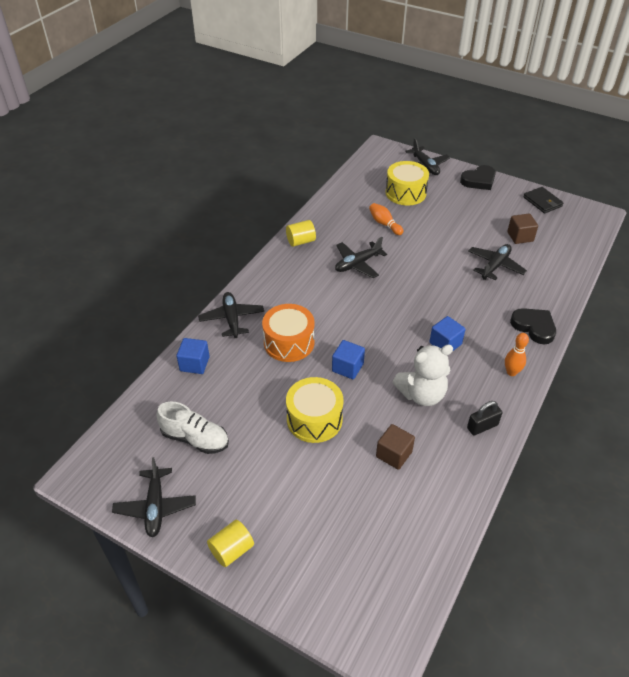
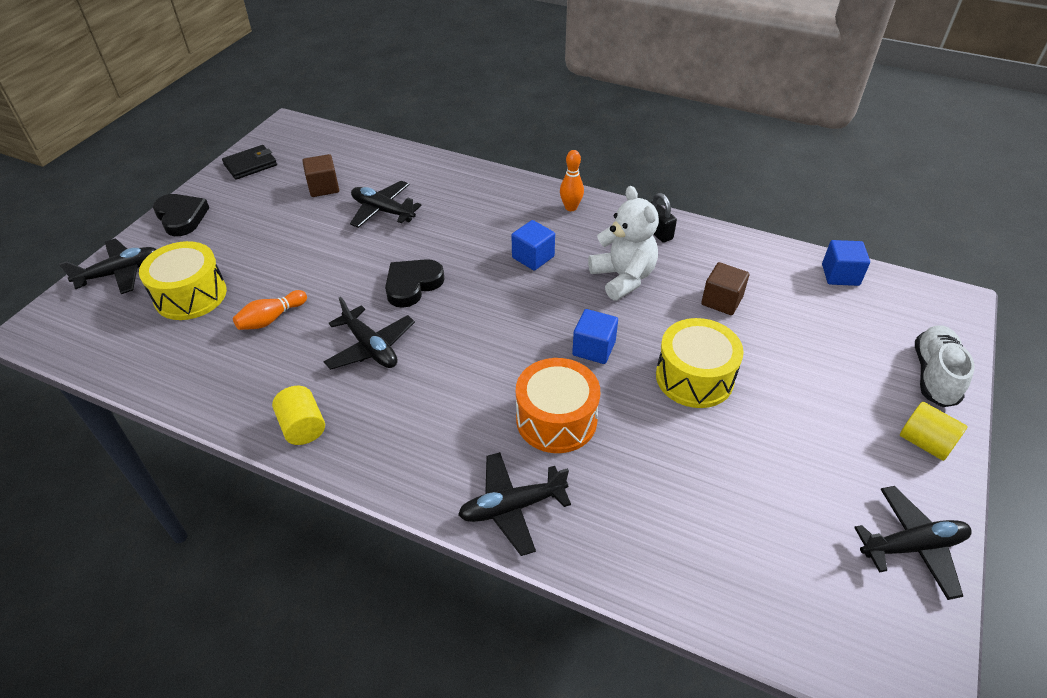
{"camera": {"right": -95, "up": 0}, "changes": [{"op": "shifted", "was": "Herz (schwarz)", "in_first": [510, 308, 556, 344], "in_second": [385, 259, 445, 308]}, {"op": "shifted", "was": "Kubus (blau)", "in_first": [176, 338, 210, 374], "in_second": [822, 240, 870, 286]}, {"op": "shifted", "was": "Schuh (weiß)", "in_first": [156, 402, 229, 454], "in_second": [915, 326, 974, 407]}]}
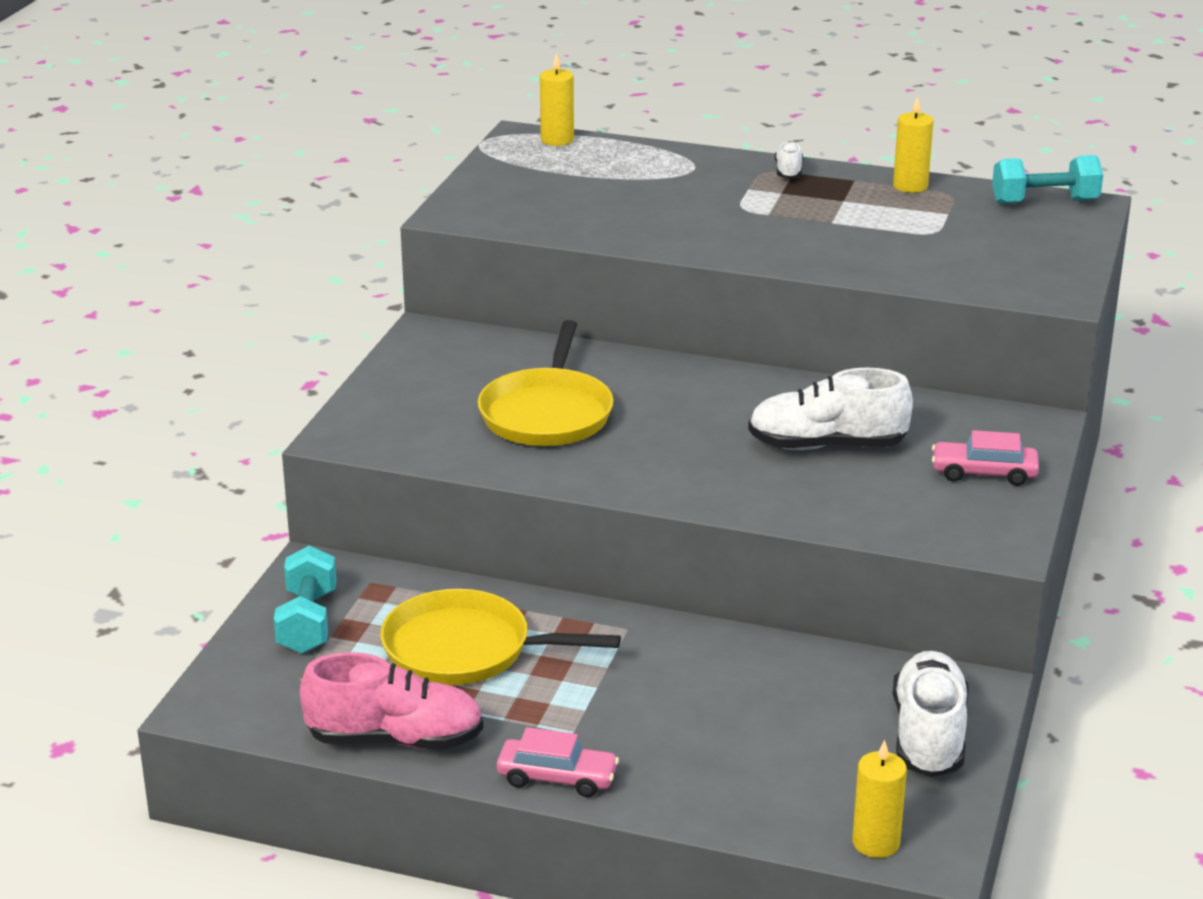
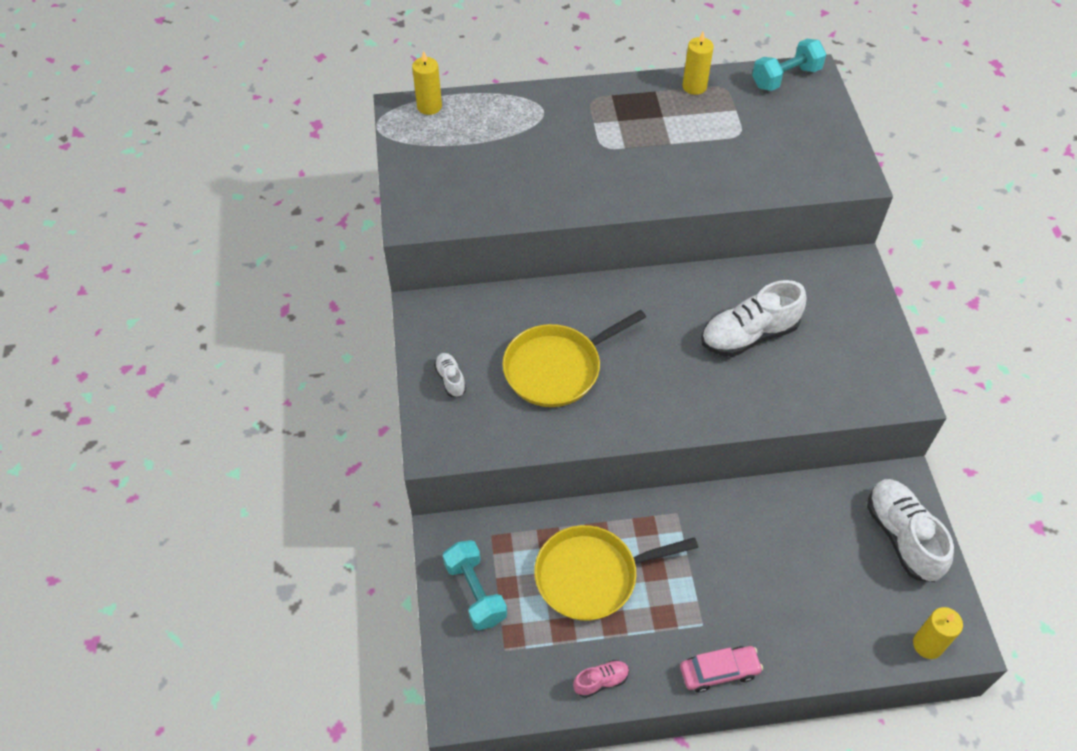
{"camera": {"right": -25, "up": 25}, "changes": [{"op": "shifted", "was": "Schuh (weiß)", "in_first": [775, 141, 803, 179], "in_second": [434, 353, 466, 397]}, {"op": "rotated", "was": "Pfanne (gelb)", "in_first": [478, 320, 614, 446], "in_second": [502, 310, 646, 407], "clockwise": 75}, {"op": "scaled", "was": "Schuh (rosa)", "in_first": [300, 652, 483, 749], "in_second": [573, 660, 629, 698], "ratio": 0.48}, {"op": "gone", "was": "Auto (rosa)", "in_first": [932, 430, 1039, 486]}]}
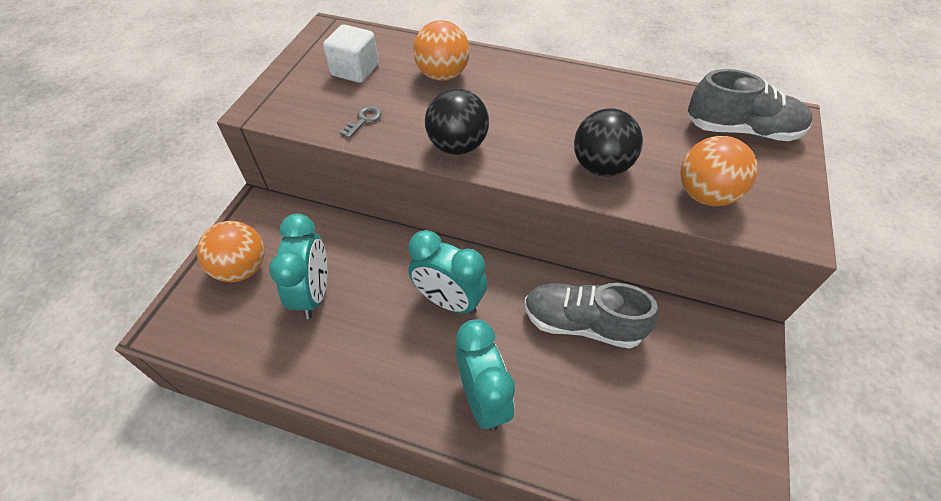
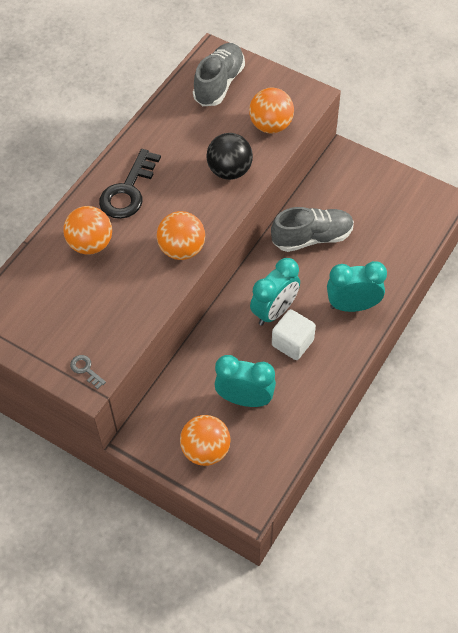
{"camera": {"right": -75, "up": 5}, "changes": [{"op": "shifted", "was": "Schlüssel (grau)", "in_first": [339, 106, 382, 138], "in_second": [70, 355, 106, 389]}, {"op": "new", "now": "Schlüssel (schwarz)", "in_second": [99, 149, 161, 219]}, {"op": "repainted", "was": "Ball (schwarz)", "now": "Ball (orange)", "in_first": [425, 88, 489, 155], "in_second": [157, 211, 205, 260]}, {"op": "rotated", "was": "Schuh (grau)", "in_first": [525, 283, 658, 349], "in_second": [271, 207, 354, 252], "clockwise": -135}, {"op": "shifted", "was": "Kubus (weiß)", "in_first": [323, 24, 379, 83], "in_second": [272, 309, 316, 360]}]}
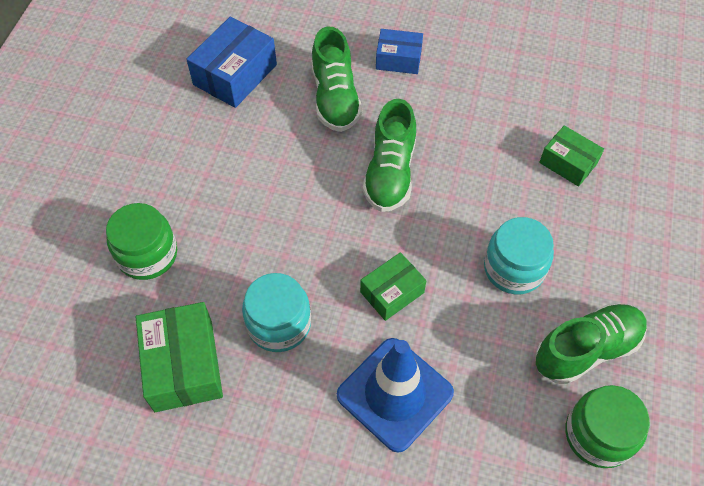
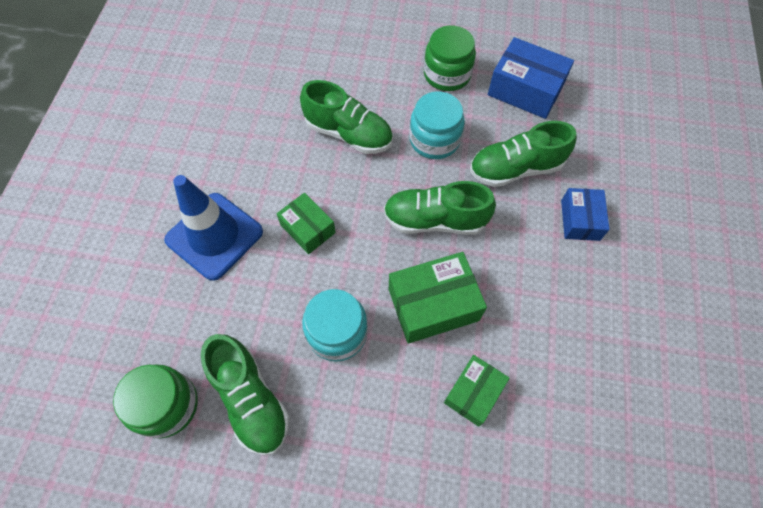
{"camera": {"right": 85, "up": 5}, "changes": [{"op": "new", "now": "Schuh (grün)", "in_second": [300, 80, 393, 154]}, {"op": "shifted", "was": "Schachtel (grün)", "in_first": [136, 302, 223, 412], "in_second": [389, 252, 487, 344]}, {"op": "shifted", "was": "Einmachglas (türkis)", "in_first": [242, 273, 311, 352], "in_second": [409, 91, 465, 159]}, {"op": "shifted", "was": "Einmachglas (grün)", "in_first": [106, 203, 177, 280], "in_second": [424, 25, 476, 91]}]}
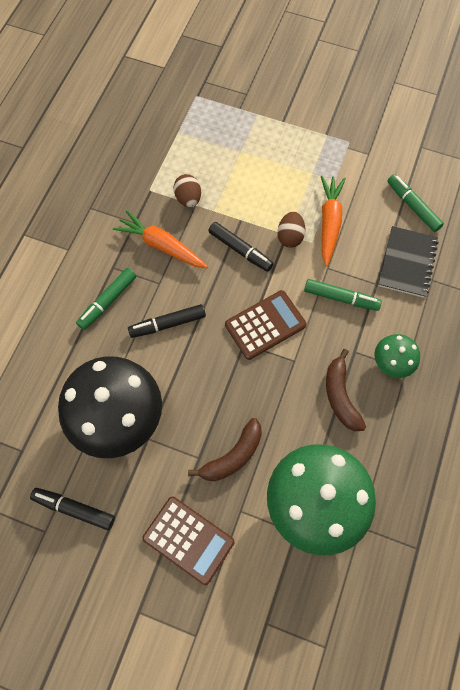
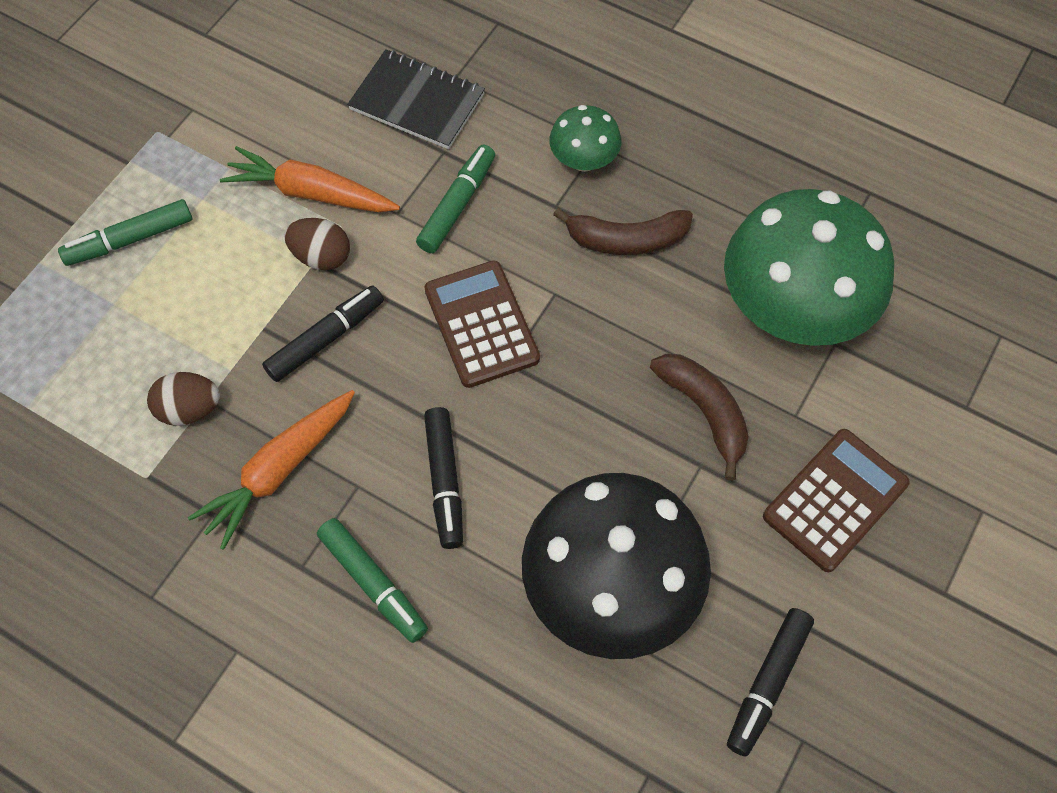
{"camera": {"right": -80, "up": -5}, "changes": [{"op": "shifted", "was": "Filzstift (grün)", "in_first": [387, 174, 444, 232], "in_second": [58, 199, 193, 266]}]}
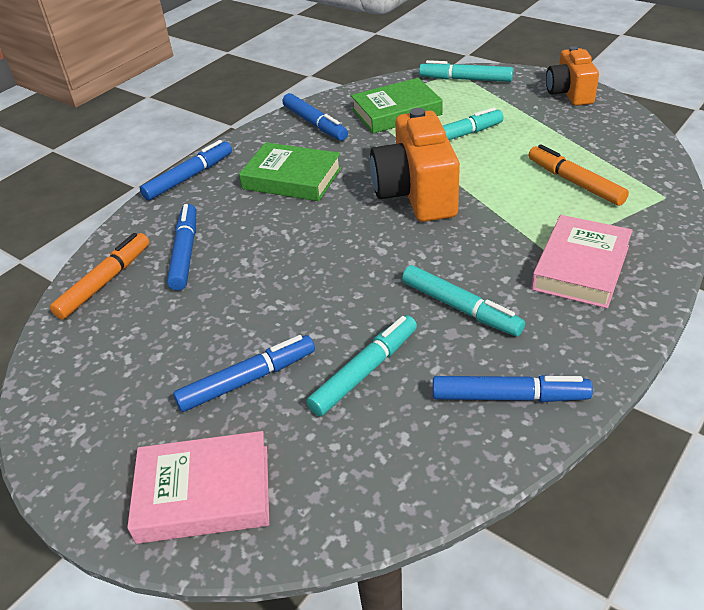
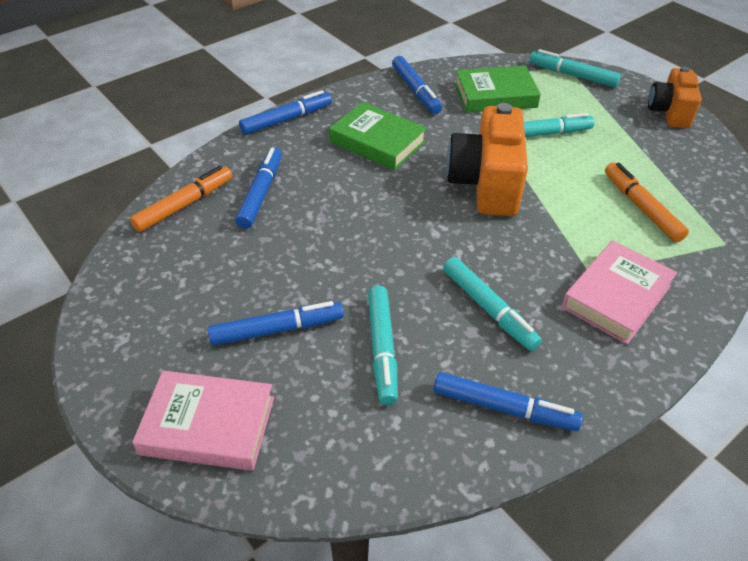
{"camera": {"right": 10, "up": 5}, "changes": [{"op": "rotated", "was": "Filzstift (türkis)", "in_first": [307, 315, 417, 416], "in_second": [368, 285, 398, 405], "clockwise": 120}]}
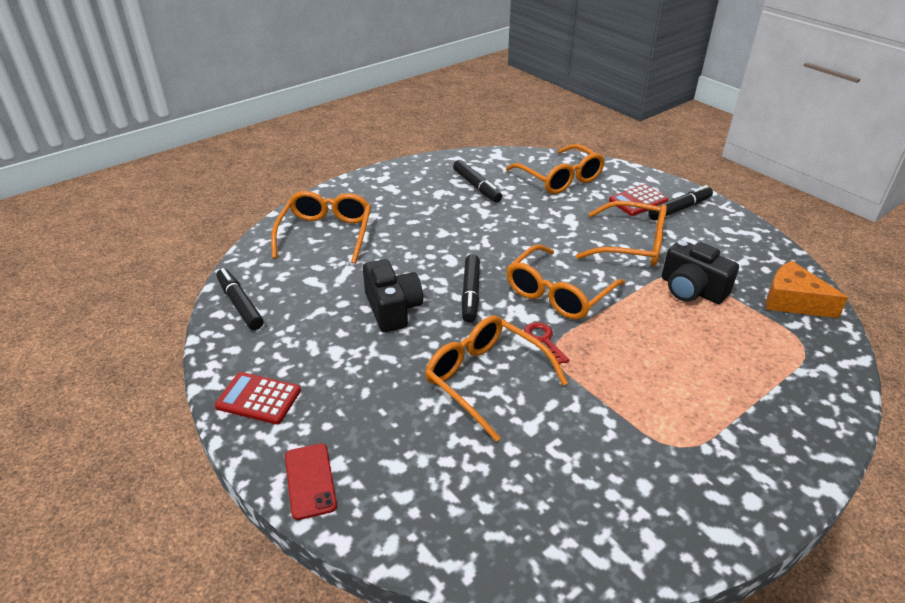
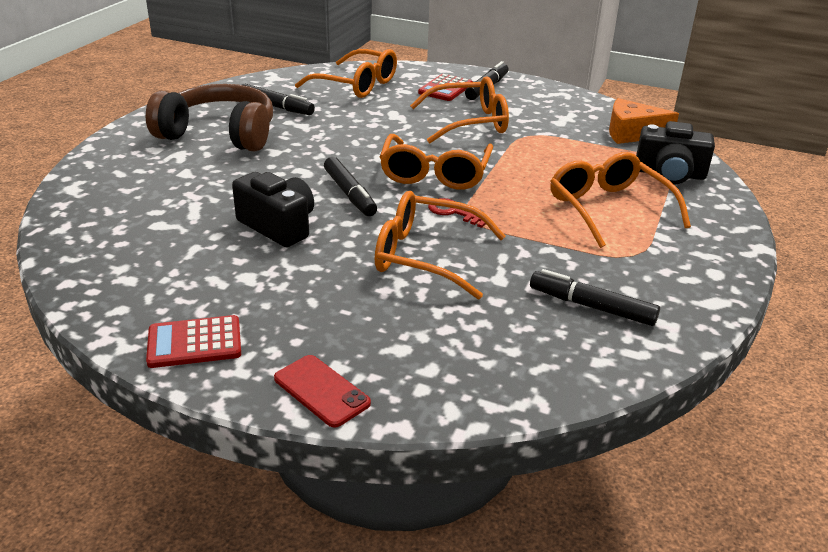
{"camera": {"right": -30, "up": -5}, "changes": [{"op": "new", "now": "Kopfhörer (braun)", "in_second": [146, 84, 273, 151]}, {"op": "shifted", "was": "Filzstift (schwarz)", "in_first": [216, 268, 264, 330], "in_second": [530, 269, 660, 326]}, {"op": "shifted", "was": "Brille (orange)", "in_first": [271, 191, 371, 264], "in_second": [550, 152, 691, 248]}, {"op": "shifted", "was": "Kamera (schwarz)", "in_first": [662, 240, 739, 304], "in_second": [636, 121, 715, 184]}]}
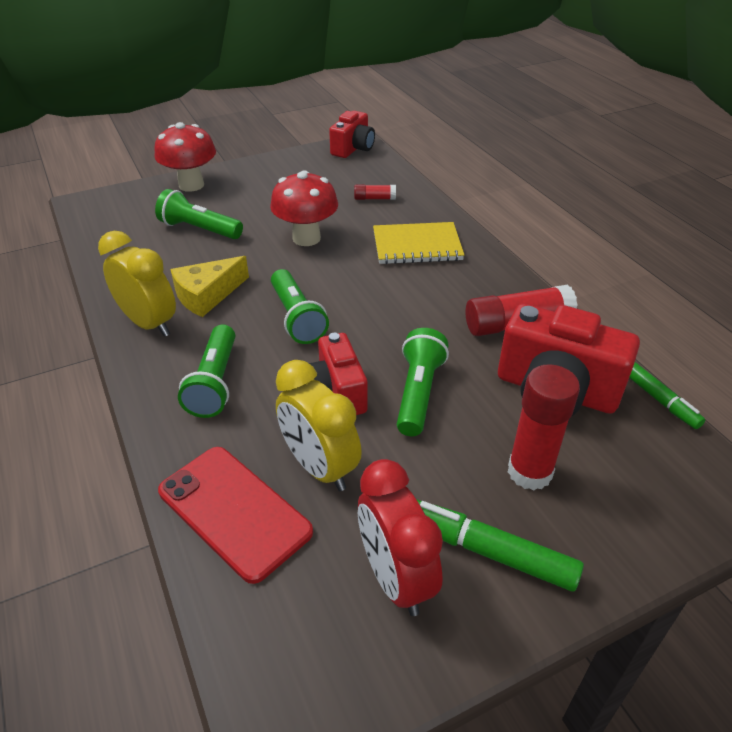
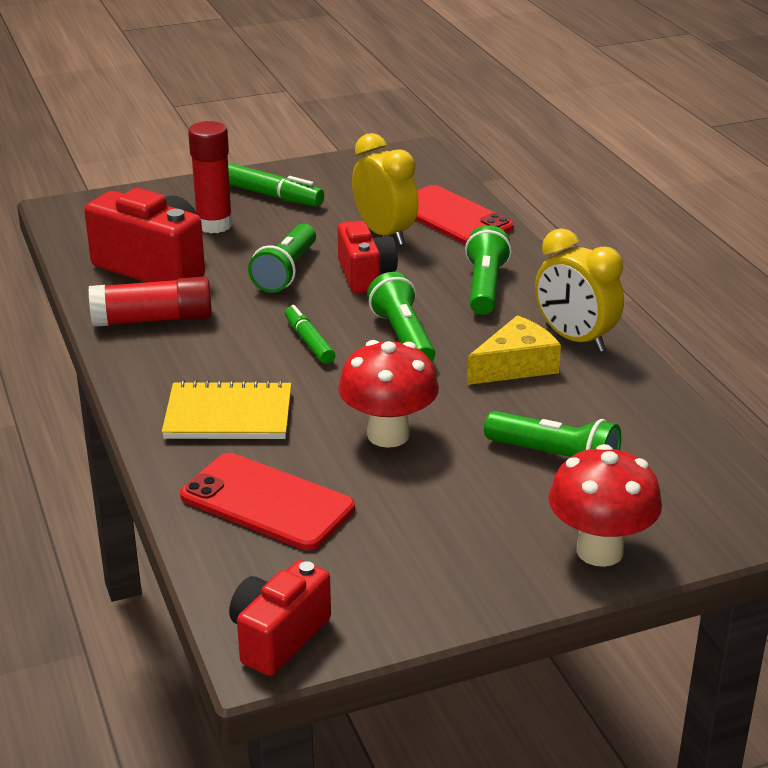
{"camera": {"right": -175, "up": -10}, "changes": [{"op": "swapped", "was": "Klebestift (rot)", "now": "Handy (rot)", "in_first": [354, 185, 396, 200], "in_second": [180, 453, 355, 550]}, {"op": "shifted", "was": "Filzstift (grün)", "in_first": [629, 362, 705, 429], "in_second": [285, 305, 335, 364]}, {"op": "gone", "was": "Wecker (rot)", "in_first": [358, 459, 443, 616]}]}
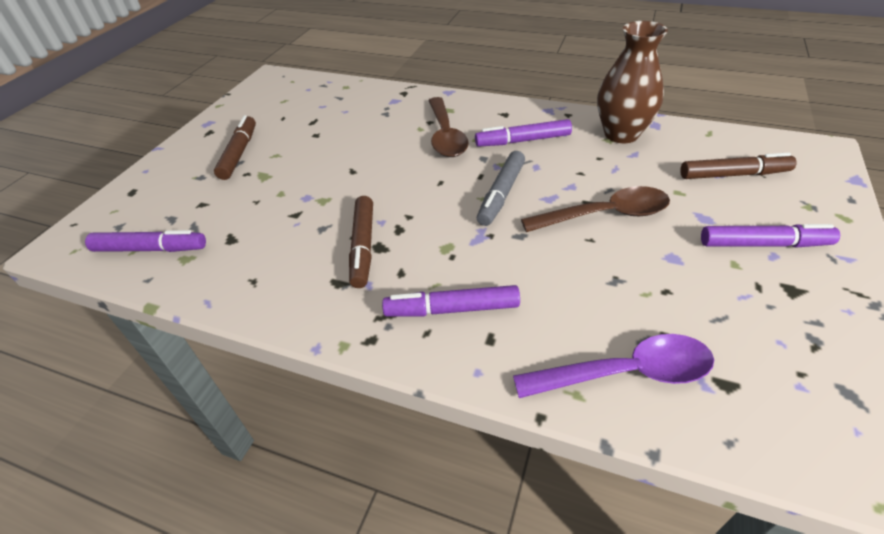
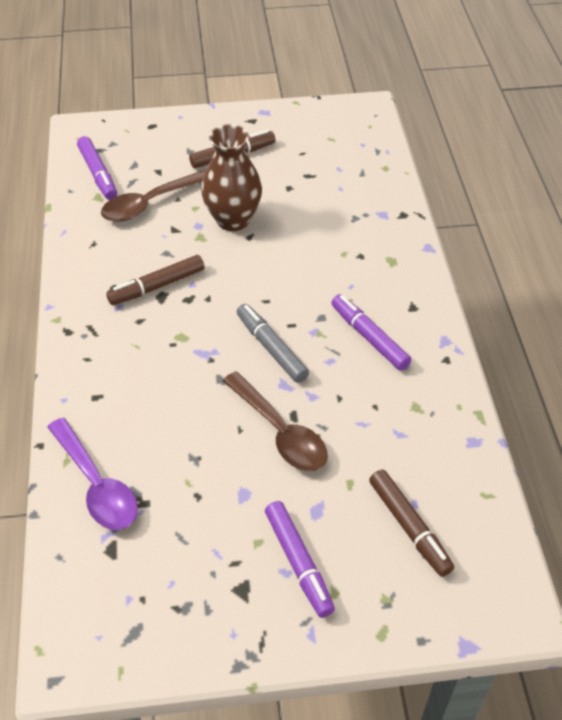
{"camera": {"right": 60, "up": 5}, "changes": [{"op": "shifted", "was": "Löffel (braun)", "in_first": [428, 97, 469, 157], "in_second": [101, 170, 206, 222]}, {"op": "shifted", "was": "Vase (braun)", "in_first": [597, 21, 668, 143], "in_second": [201, 124, 262, 231]}, {"op": "rotated", "was": "Filzstift (grau)", "in_first": [477, 151, 525, 226], "in_second": [237, 304, 309, 383], "clockwise": 60}, {"op": "gone", "was": "Filzstift (lila)", "in_first": [382, 285, 520, 317]}]}
